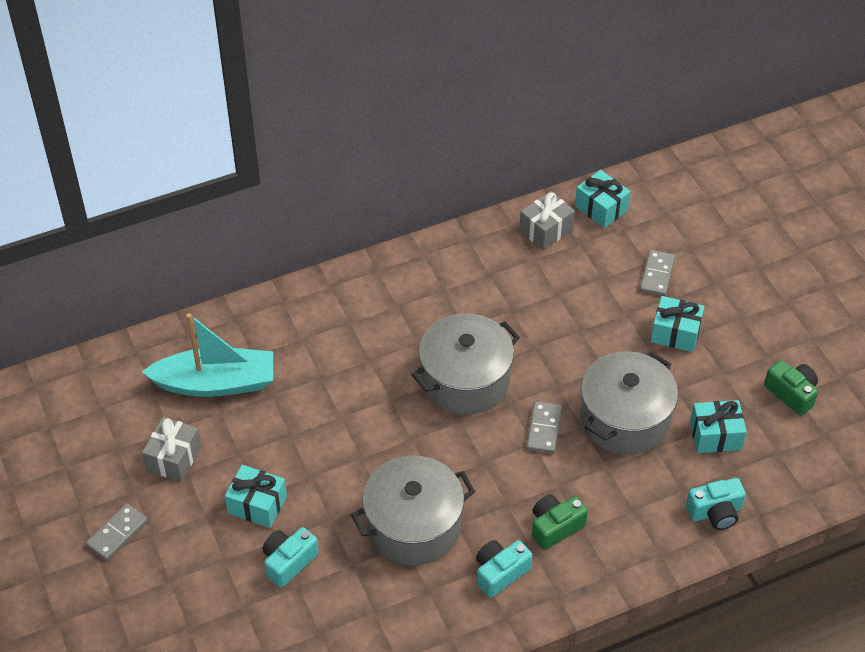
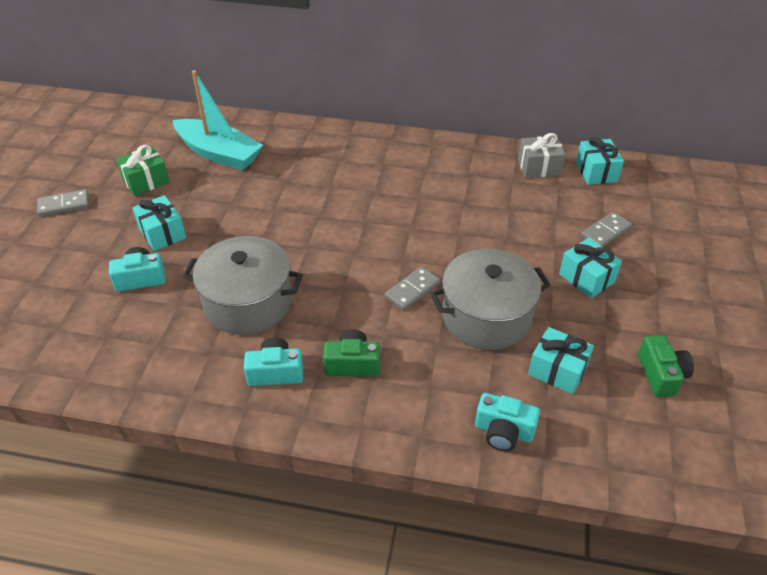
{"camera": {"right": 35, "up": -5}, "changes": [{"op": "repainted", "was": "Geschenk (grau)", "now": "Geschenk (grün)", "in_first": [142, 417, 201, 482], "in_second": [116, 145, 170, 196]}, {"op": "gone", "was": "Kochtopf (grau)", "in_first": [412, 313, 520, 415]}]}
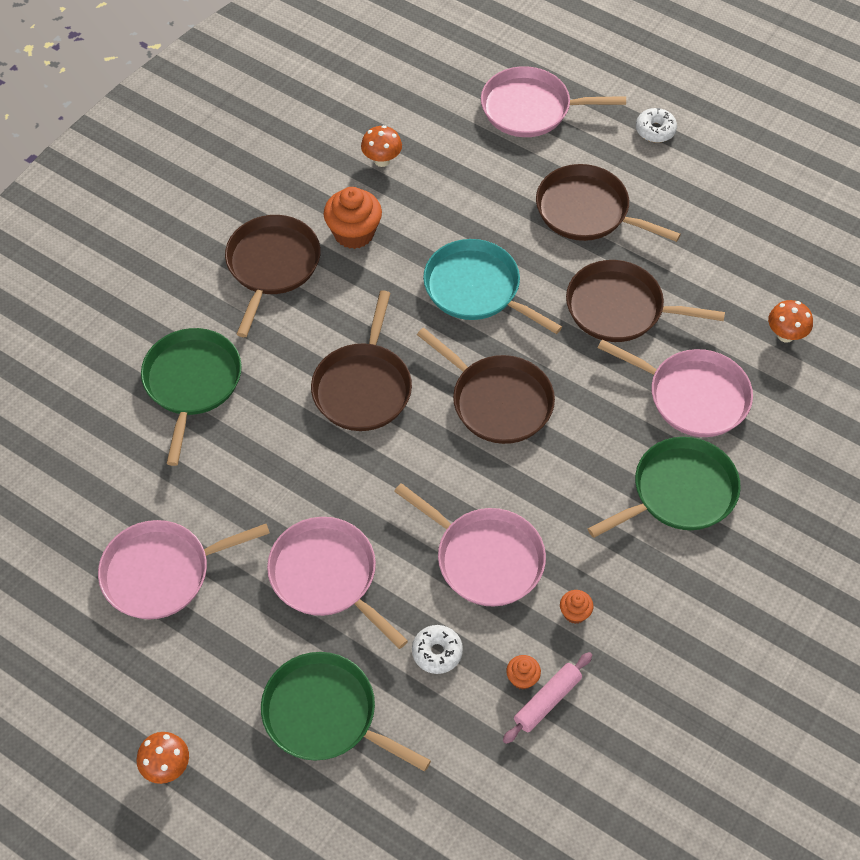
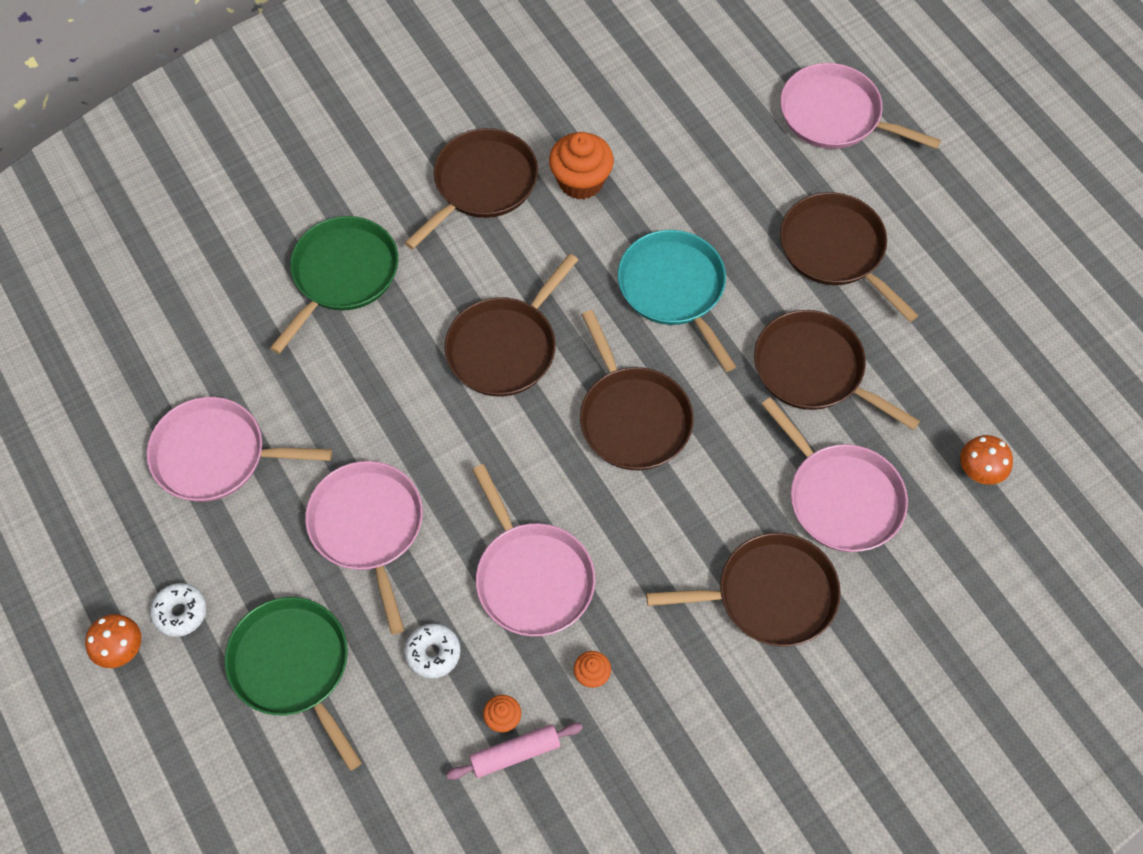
{"camera": {"right": 25, "up": 5}, "changes": [{"op": "shifted", "was": "Donut (weiß)", "in_first": [636, 108, 677, 143], "in_second": [150, 583, 207, 637]}, {"op": "repainted", "was": "Pfanne (grün)", "now": "Pfanne (braun)", "in_first": [588, 437, 741, 538], "in_second": [646, 533, 841, 646]}, {"op": "gone", "was": "Pilz (orange)", "in_first": [361, 125, 402, 167]}]}
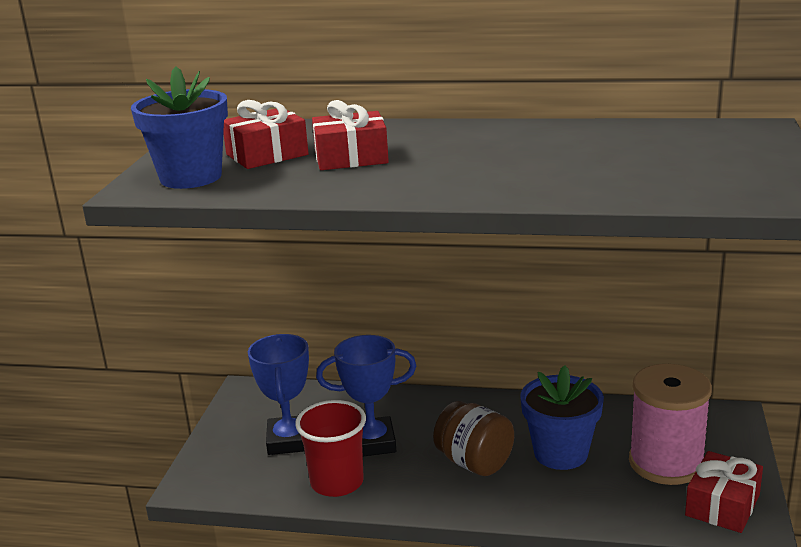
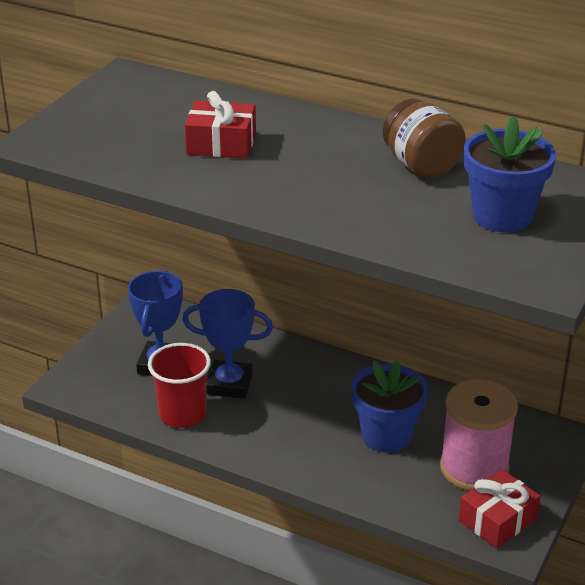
{"camera": {"right": 15, "up": 10}, "changes": [{"op": "shifted", "was": "Einmachglas (braun)", "in_first": [433, 401, 514, 476], "in_second": [383, 99, 466, 178]}, {"op": "shifted", "was": "Blumentopf (blau)", "in_first": [131, 67, 228, 189], "in_second": [464, 116, 556, 233]}, {"op": "gone", "was": "Geschenk (rot)", "in_first": [223, 100, 309, 169]}]}
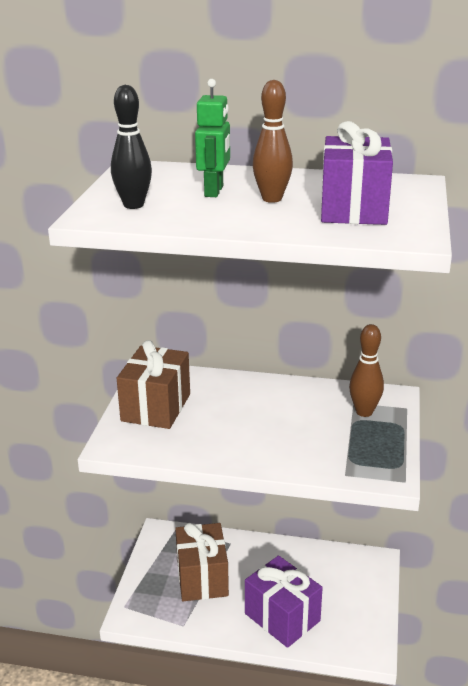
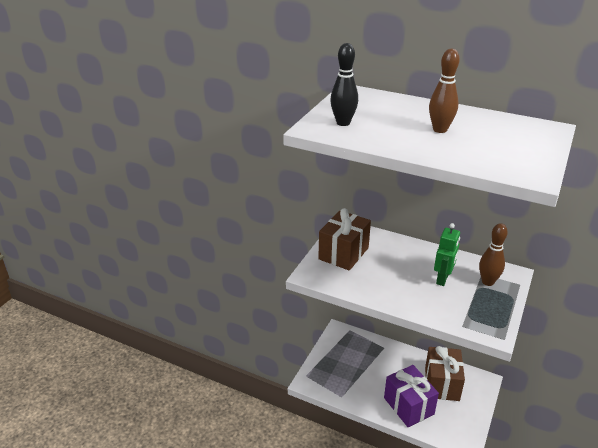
{"camera": {"right": 15, "up": 5}, "changes": [{"op": "shifted", "was": "Geschenk (braun)", "in_first": [175, 523, 229, 601], "in_second": [425, 346, 465, 401]}, {"op": "shifted", "was": "Roboter (grün)", "in_first": [195, 79, 230, 197], "in_second": [434, 223, 460, 286]}, {"op": "gone", "was": "Geschenk (lila)", "in_first": [321, 121, 393, 225]}]}
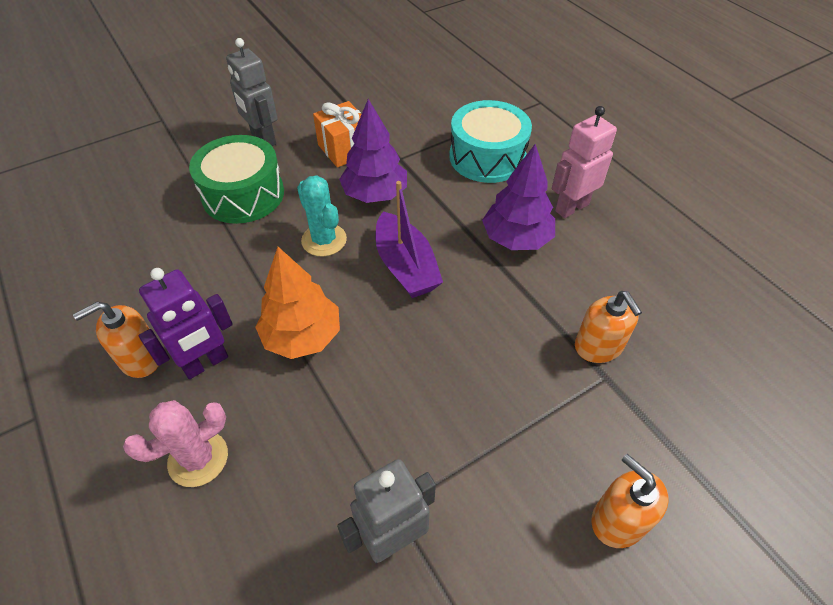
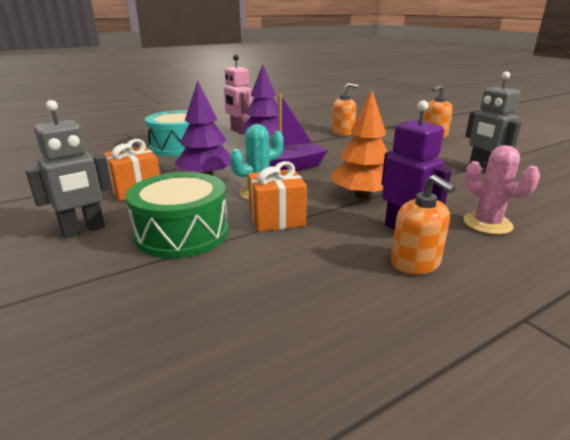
{"camera": {"right": -90, "up": -25}, "changes": [{"op": "new", "now": "Geschenk (orange)", "in_second": [248, 161, 307, 232]}]}
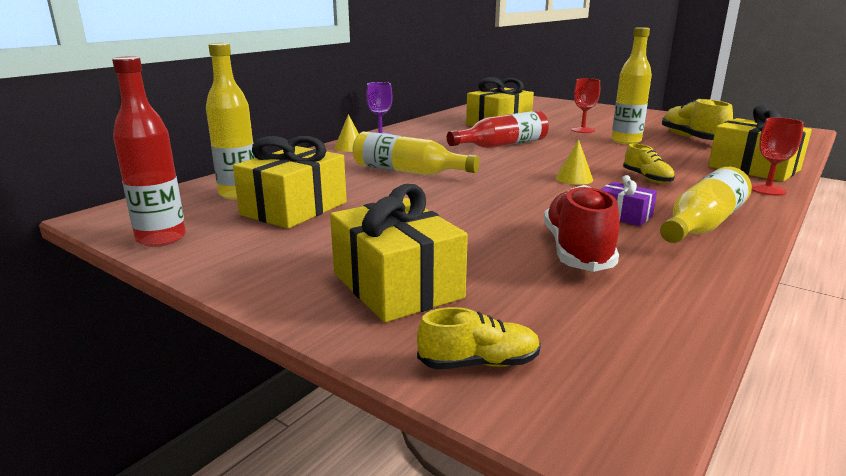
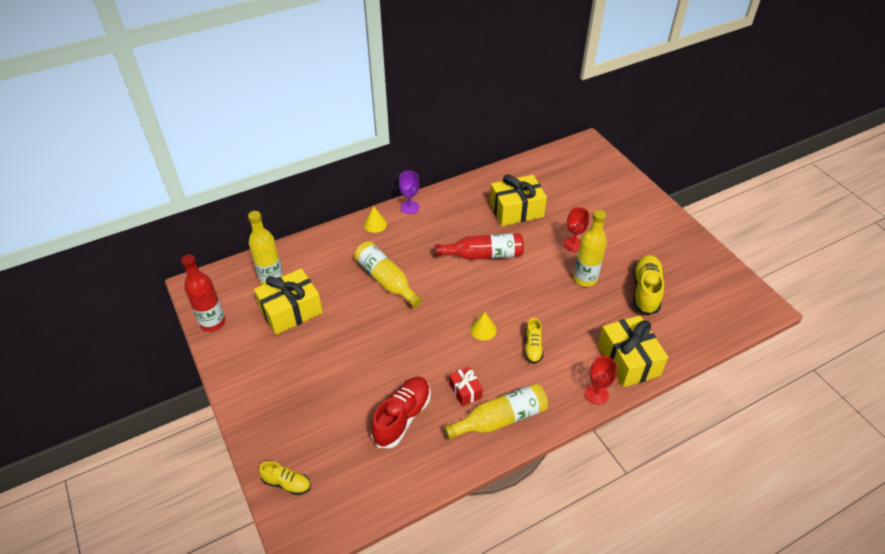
{"camera": {"right": 25, "up": 25}, "changes": [{"op": "repainted", "was": "Geschenk (lila)", "now": "Geschenk (rot)", "in_first": [600, 175, 657, 226], "in_second": [449, 366, 483, 406]}, {"op": "gone", "was": "Geschenk (gelb)", "in_first": [330, 184, 468, 322]}]}
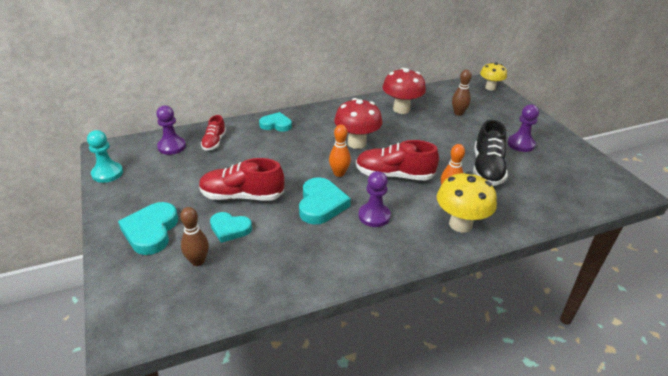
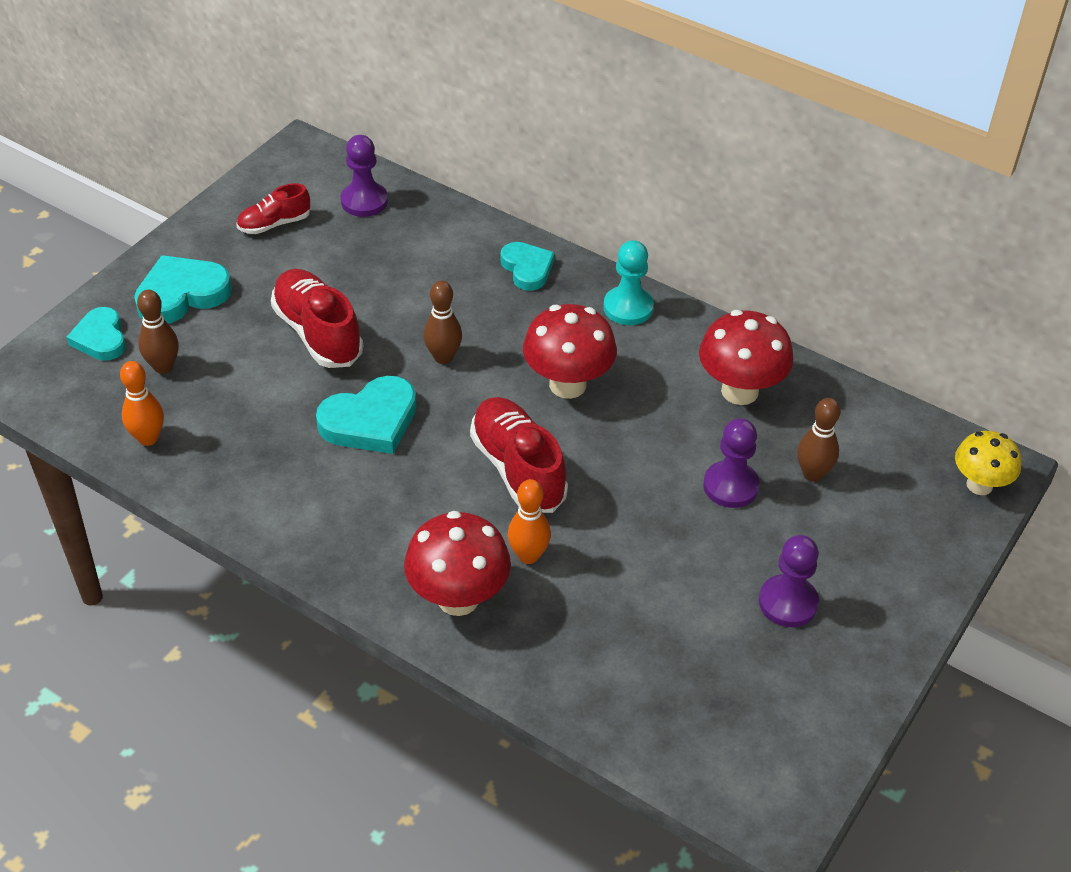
{"camera": {"right": 55, "up": 10}, "changes": [{"op": "shifted", "was": "Herz (türkis)", "in_first": [210, 212, 252, 243], "in_second": [66, 307, 126, 361]}, {"op": "shifted", "was": "Bowlingkegel (orange)", "in_first": [329, 125, 351, 177], "in_second": [120, 361, 164, 446]}, {"op": "shifted", "was": "Schuh (rot)", "in_first": [201, 115, 226, 151], "in_second": [236, 183, 310, 234]}, {"op": "repainted", "was": "Pilz (gelb)", "now": "Pilz (rot)", "in_first": [437, 172, 497, 232], "in_second": [404, 511, 511, 616]}, {"op": "new", "now": "Bowlingkegel (braun)", "in_second": [424, 281, 462, 364]}, {"op": "shifted", "was": "Bauer (türkis)", "in_first": [87, 130, 123, 183], "in_second": [603, 240, 654, 325]}, {"op": "shifted", "was": "Bauer (lila)", "in_first": [358, 171, 391, 227], "in_second": [703, 418, 760, 508]}, {"op": "gone", "was": "Schuh (schwarz)", "in_first": [473, 120, 508, 186]}]}
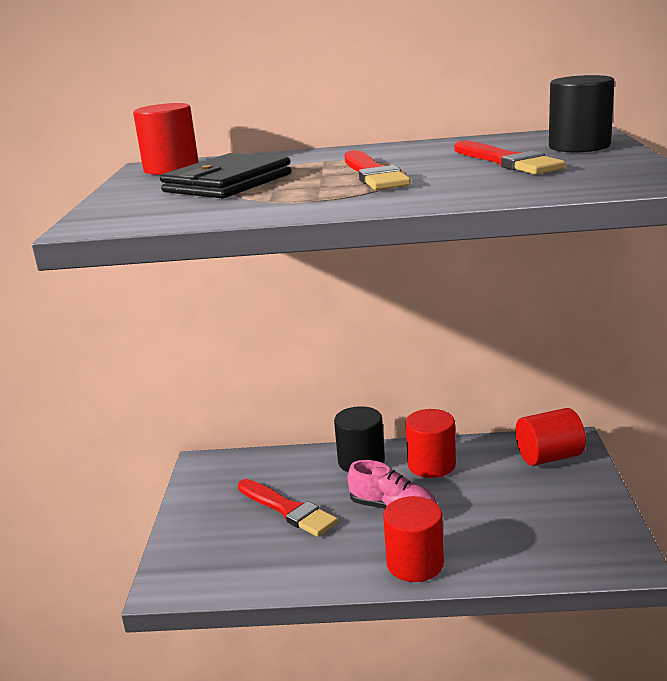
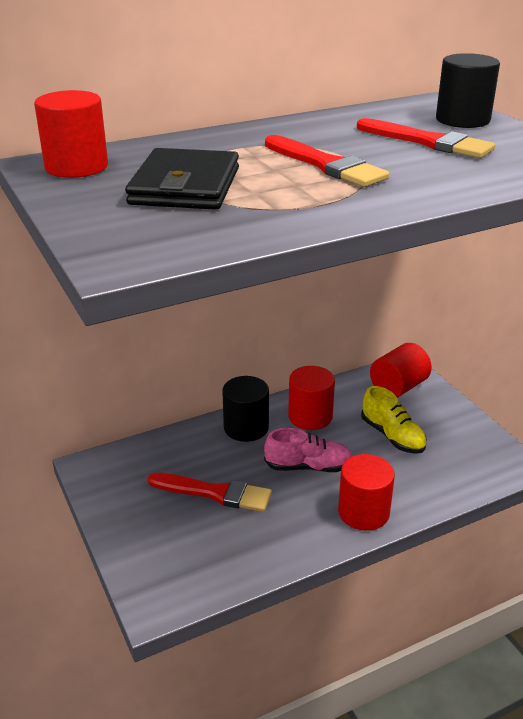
{"camera": {"right": -30, "up": 10}, "changes": [{"op": "new", "now": "Schuh (gelb)", "in_second": [361, 386, 427, 454]}]}
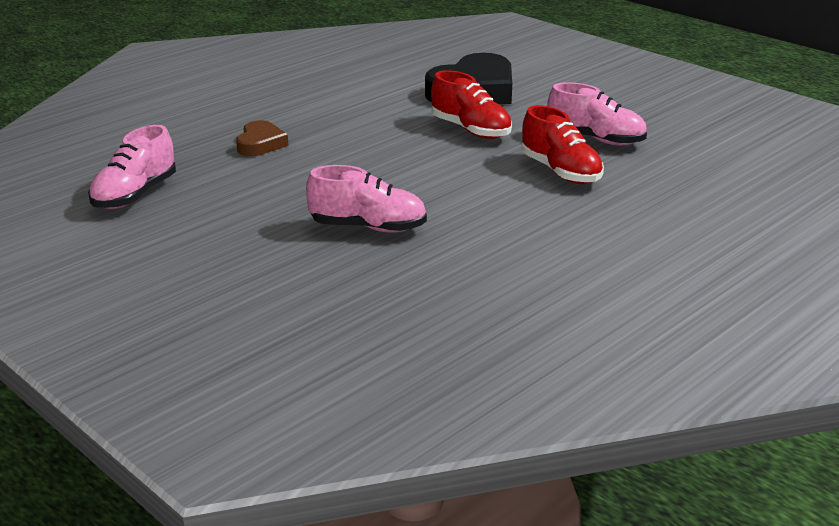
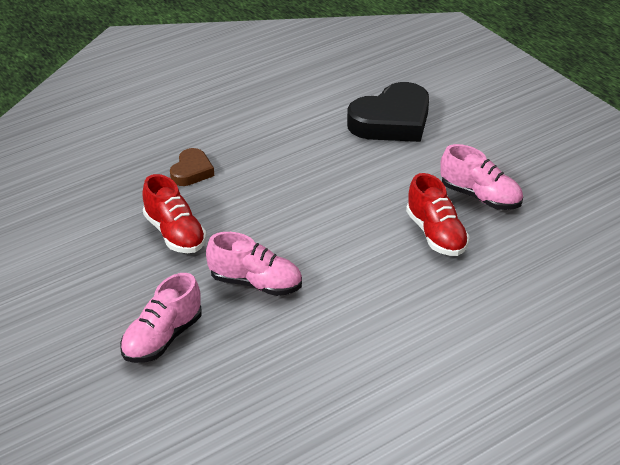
{"camera": {"right": 10, "up": 10}, "changes": [{"op": "shifted", "was": "Schuh (rosa)", "in_first": [88, 125, 176, 209], "in_second": [120, 273, 202, 363]}, {"op": "shifted", "was": "Schuh (rot)", "in_first": [431, 70, 512, 139], "in_second": [142, 174, 207, 253]}]}
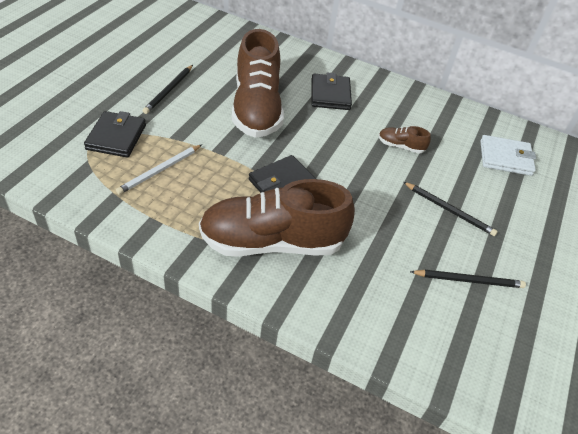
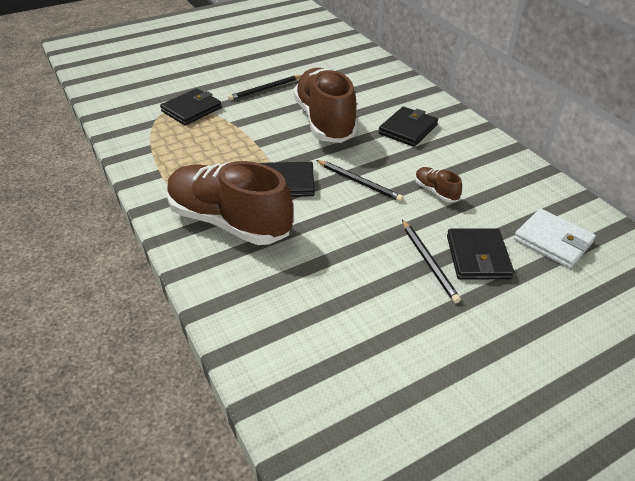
{"camera": {"right": 40, "up": -5}, "changes": [{"op": "rotated", "was": "Schuh (braun)", "in_first": [232, 29, 284, 138], "in_second": [293, 68, 358, 143], "clockwise": 135}, {"op": "shifted", "was": "Bleistift (schwarz)", "in_first": [410, 269, 526, 288], "in_second": [316, 160, 403, 202]}, {"op": "new", "now": "Geldbörse (schwarz)", "in_second": [447, 228, 514, 280]}, {"op": "gone", "was": "Bleistift (weiß)", "in_first": [116, 144, 202, 195]}]}
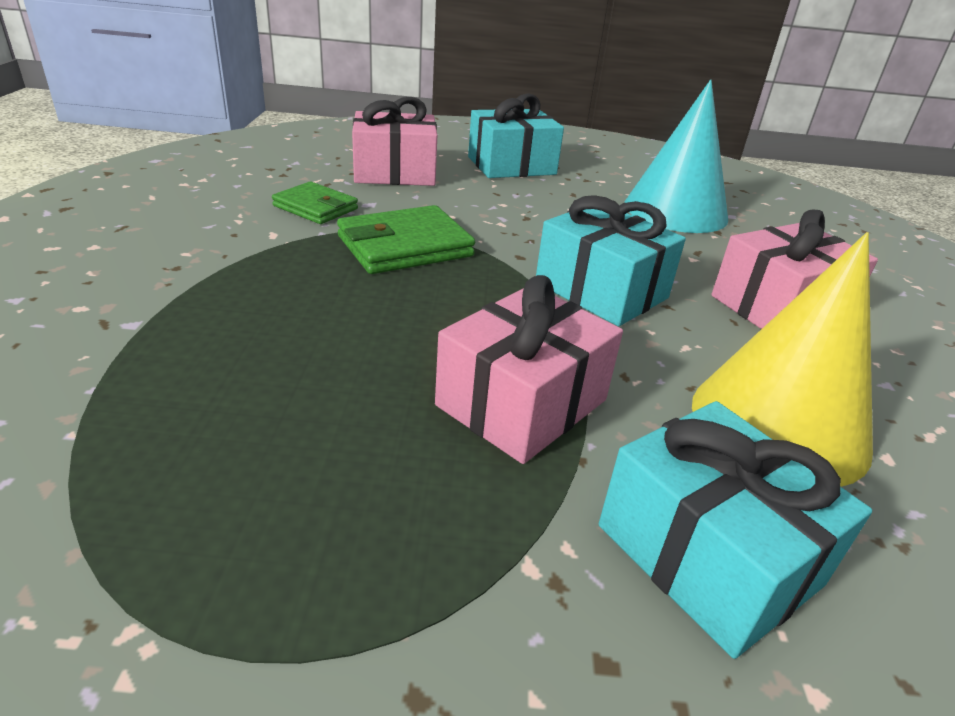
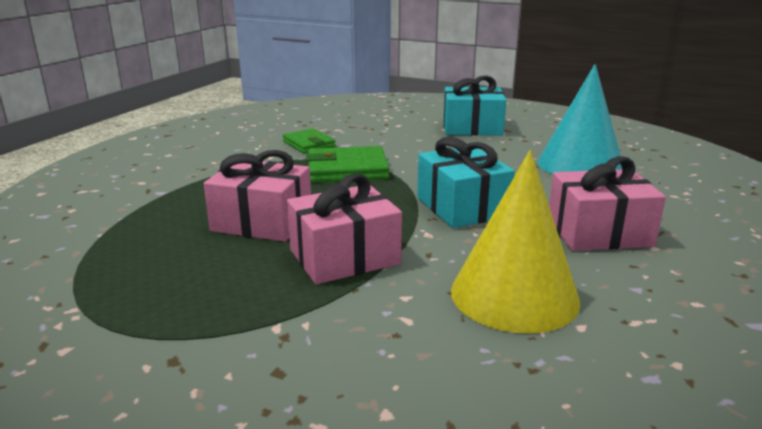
{"camera": {"right": 25, "up": -10}, "changes": [{"op": "shifted", "was": "Geschenk (rosa)", "in_first": [352, 97, 437, 186], "in_second": [204, 150, 311, 242]}, {"op": "gone", "was": "Geschenk (türkis)", "in_first": [599, 401, 872, 659]}]}
